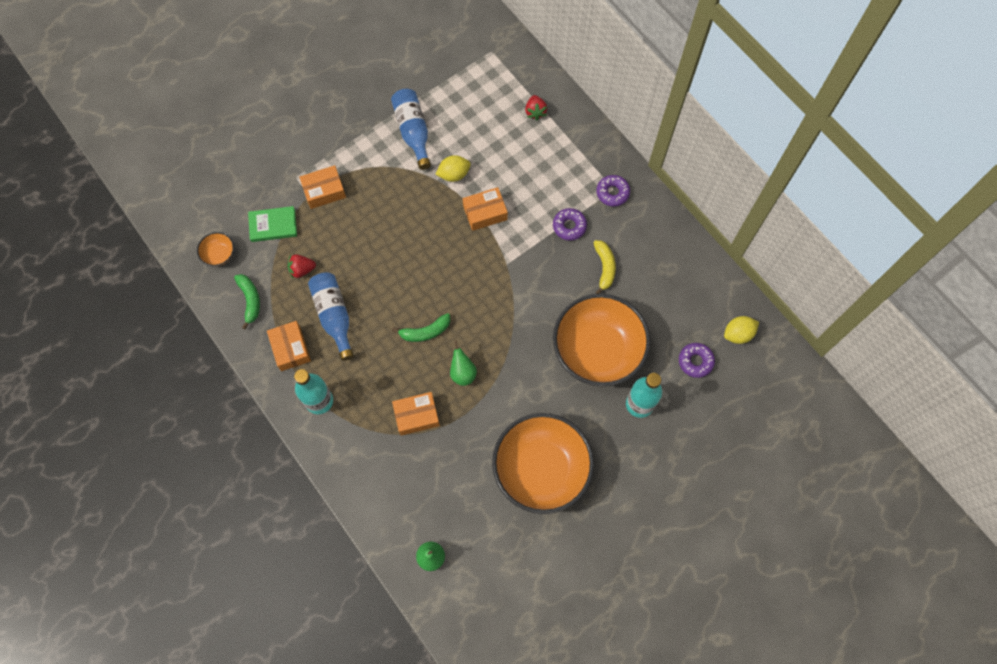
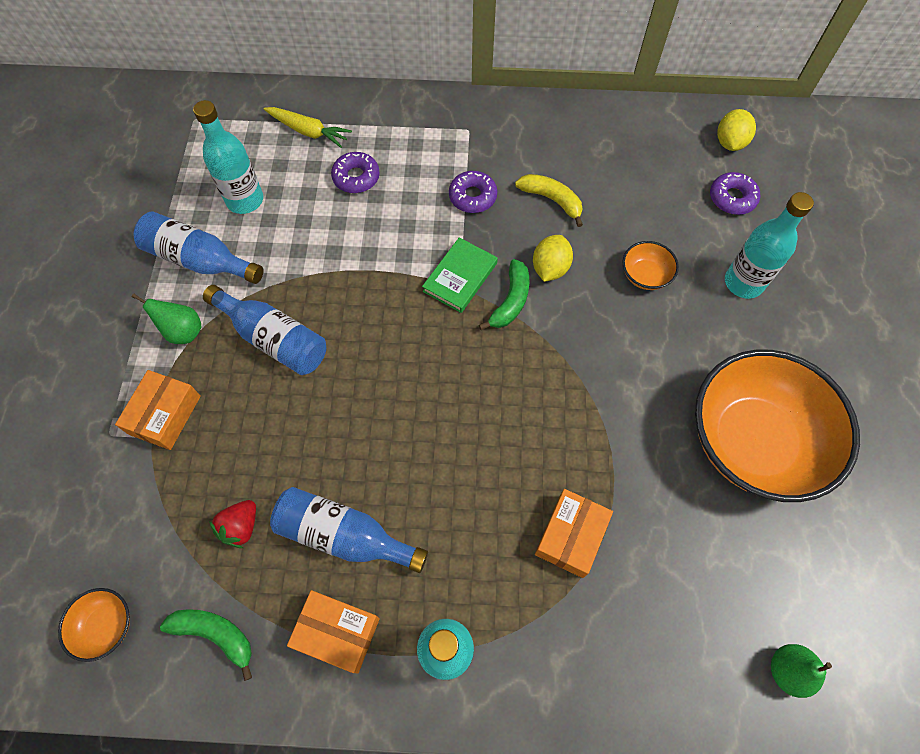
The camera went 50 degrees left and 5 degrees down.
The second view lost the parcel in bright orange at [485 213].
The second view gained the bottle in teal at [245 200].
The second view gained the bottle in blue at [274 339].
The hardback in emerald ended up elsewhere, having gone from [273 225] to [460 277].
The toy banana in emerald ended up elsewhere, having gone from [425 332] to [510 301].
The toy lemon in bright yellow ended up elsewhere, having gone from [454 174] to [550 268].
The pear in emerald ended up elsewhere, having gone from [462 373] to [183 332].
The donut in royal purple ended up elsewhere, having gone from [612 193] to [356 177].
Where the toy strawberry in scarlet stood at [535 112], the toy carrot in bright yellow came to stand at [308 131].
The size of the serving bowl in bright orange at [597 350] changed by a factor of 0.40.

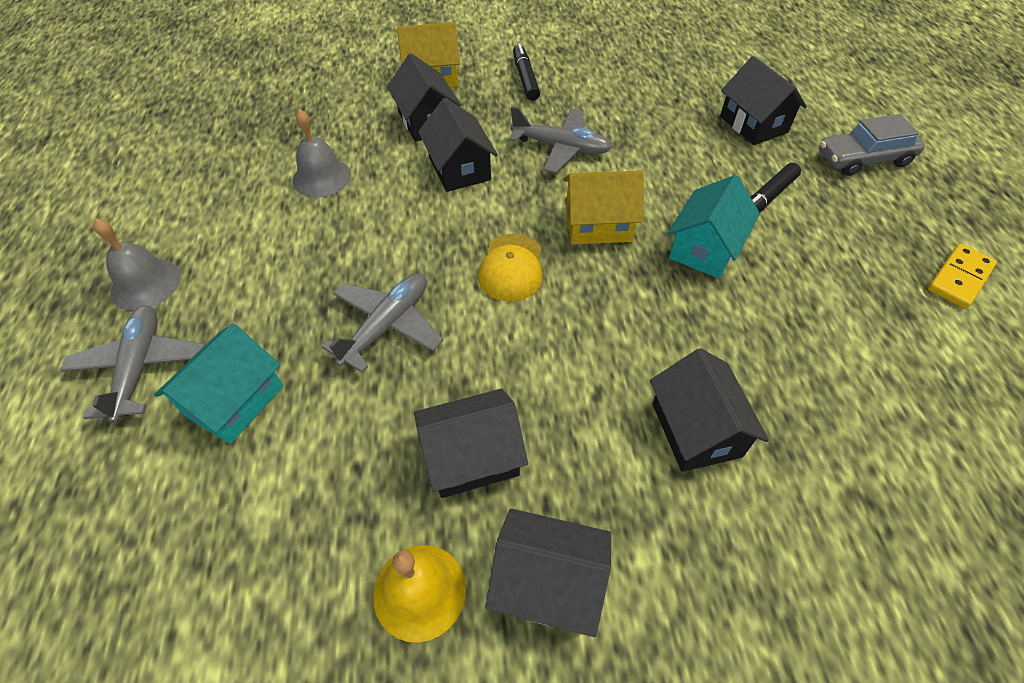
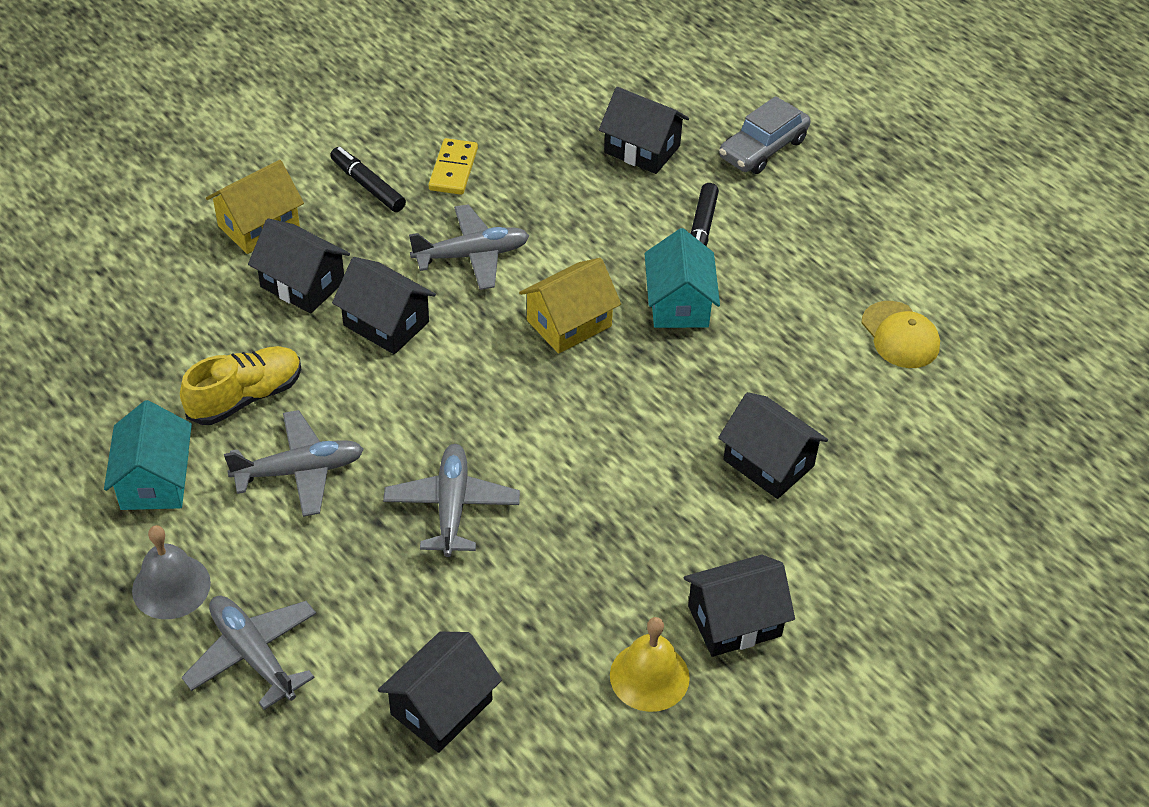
The camera went 35 degrees left and 5 degrees down.
The second view gained the toy plane in ash-grey at [299 471].
The toy house in teal ended up elsewhere, having gone from [234 401] to [155 480].
The toy house in jet-black ended up elsewhere, having gone from [472 456] to [441 707].
The cap in bright yellow ended up elsewhere, having gone from [511 268] to [900 335].
The domino piece in bright yellow ended up elsewhere, having gone from [959 278] to [453 169].
Where the hand bell in ash-grey stood at [322 177], the sneaker in bright yellow came to stand at [246 397].

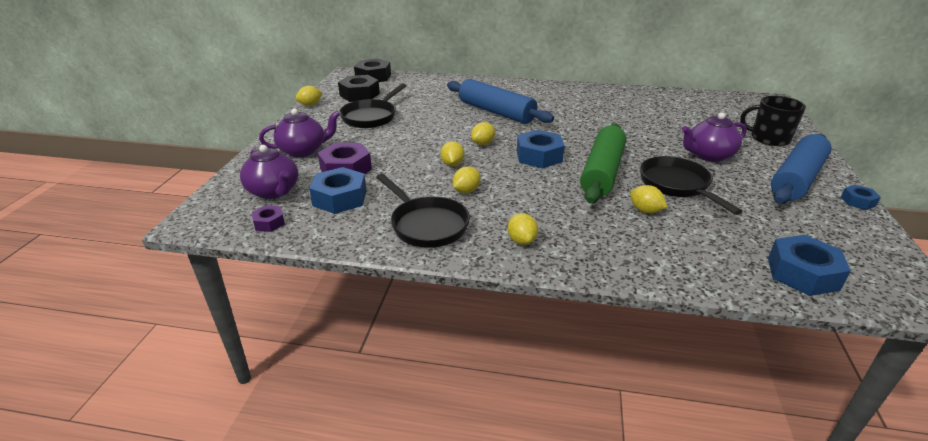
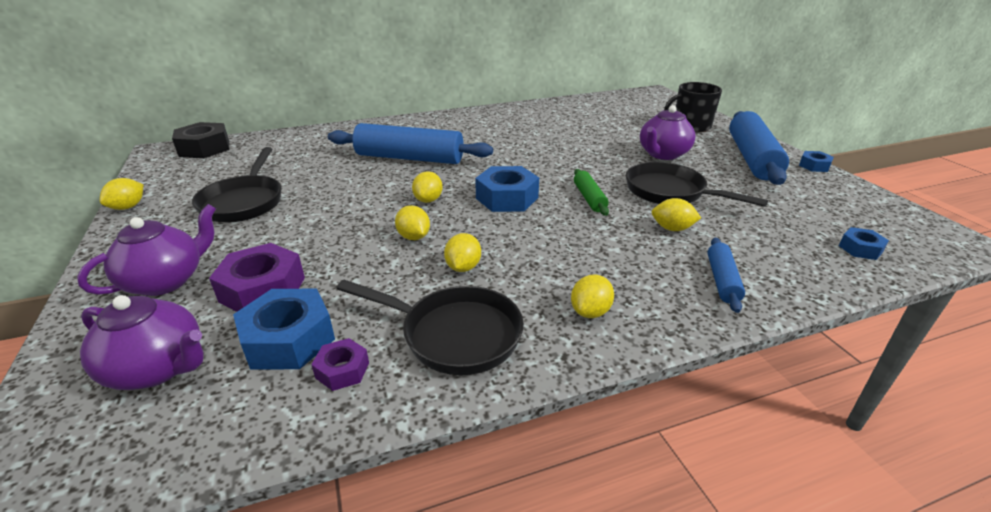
The camera went 30 degrees left and 0 degrees up.
The second view lost the hex nut in jet-black at [359 94].
The second view gained the pastry roller in blue at [722 280].
The hex nut in royal purple ended up elsewhere, having gone from [269 223] to [342 370].
The toy lemon in bright yellow at [521 241] ended up facing another way, 75 degrees clockwise from before.
The size of the pastry roller in emerald at [602 172] changed by a factor of 0.48.
The size of the hex nut in blue at [802 273] changed by a factor of 0.54.

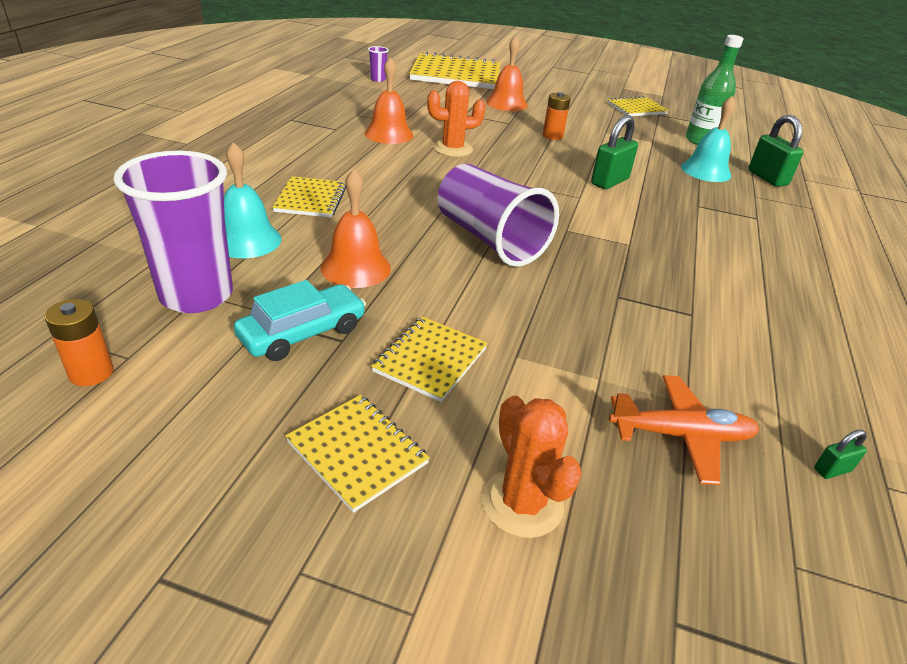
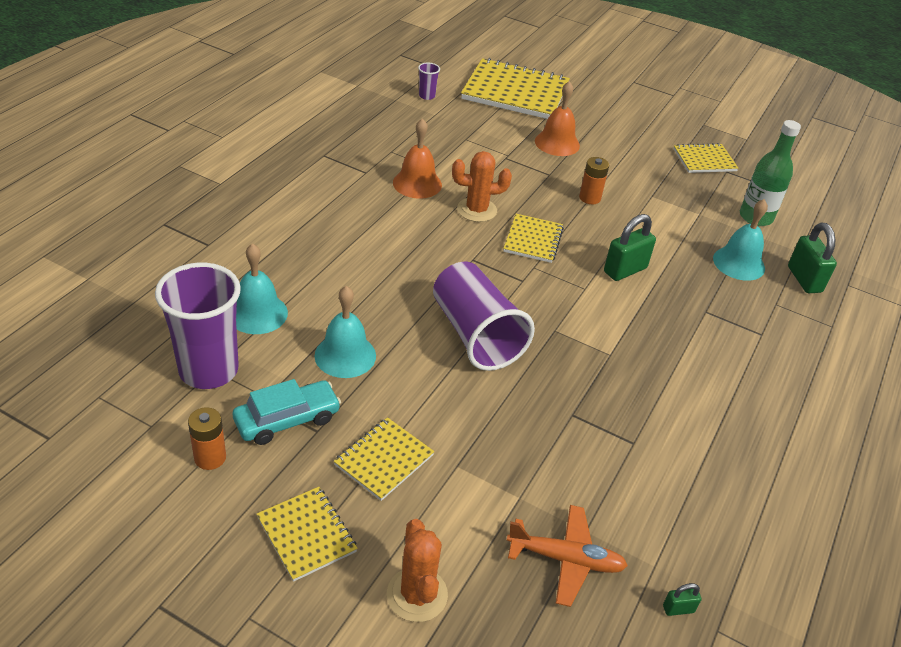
The camera went 10 degrees right and 5 degrees up.
The AA battery in bright orange ended up elsewhere, having gone from [91 373] to [210 457].
The notebook in bright yellow ended up elsewhere, having gone from [311 199] to [533 240].
What was the hand bell in bright orange at [355 268] turned into the hand bell in teal at [345 355].

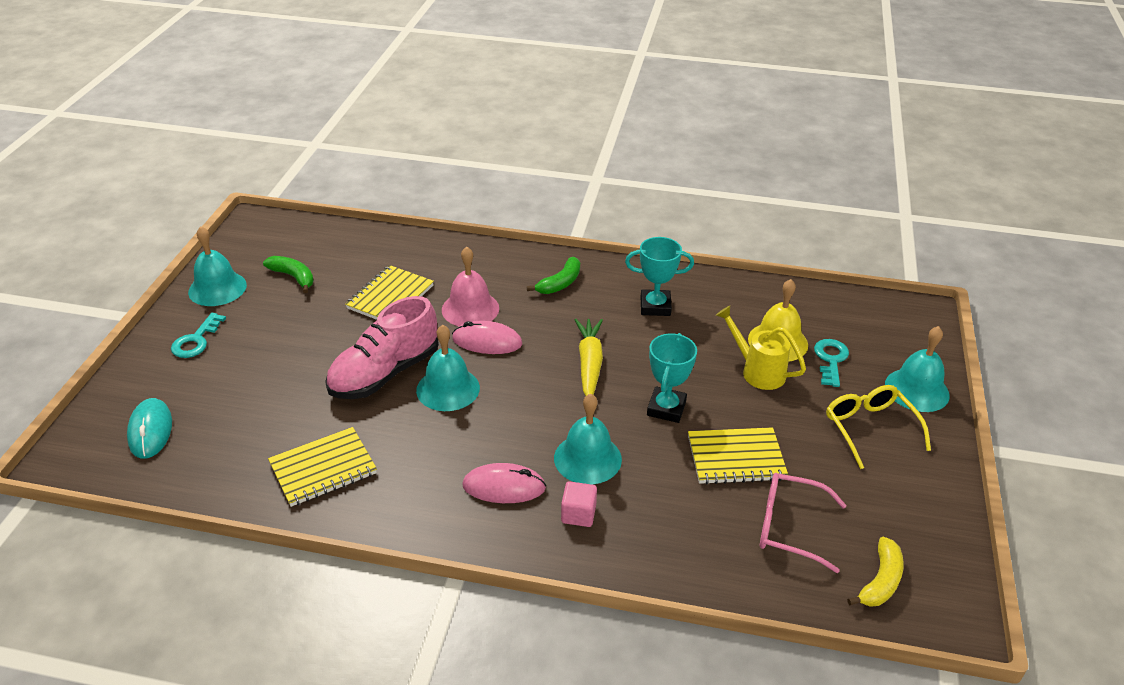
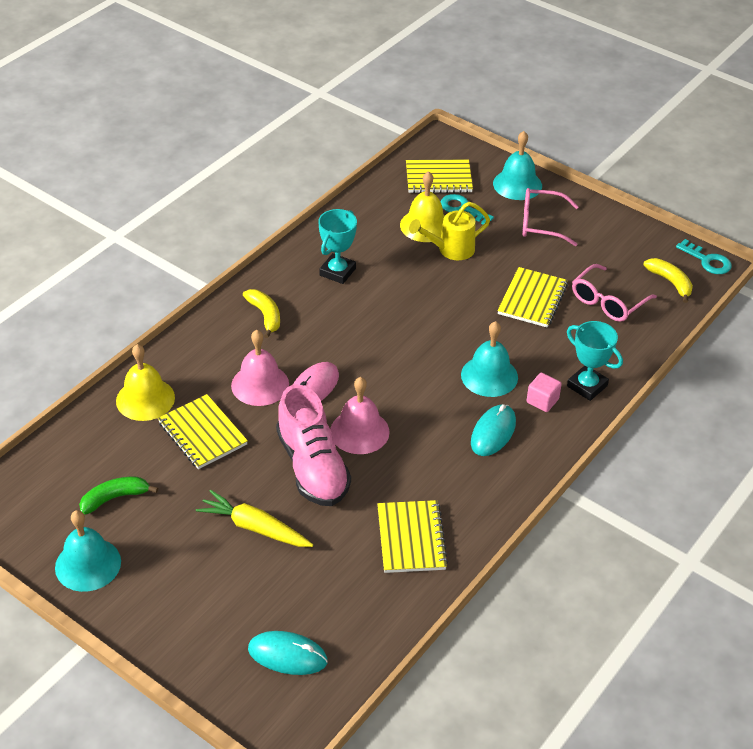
The camera went 65 degrees left and 5 degrees up.
The second view gained the hand bell in bright yellow at [145 399].
The second view gained the notebook in bright yellow at [438 178].
The door key in teal ended up elsewhere, having gone from [196 340] to [707 261].
The toy carrot in bright yellow ended up elsewhere, having gone from [589 364] to [254 527].
The trophy in teal ended up elsewhere, having gone from [666 408] to [587 386].
What was the hand bell in teal at [448 389] turned into the hand bell in pink at [359 431].
What was the PC mouse in pink at [504 487] turned into the PC mouse in teal at [493 432].
What was the toy banana in emerald at [560 283] turned into the toy banana in bright yellow at [265 316].
What was the eyeglasses in bright yellow at [869 428] turned into the eyeglasses in pink at [541 224].

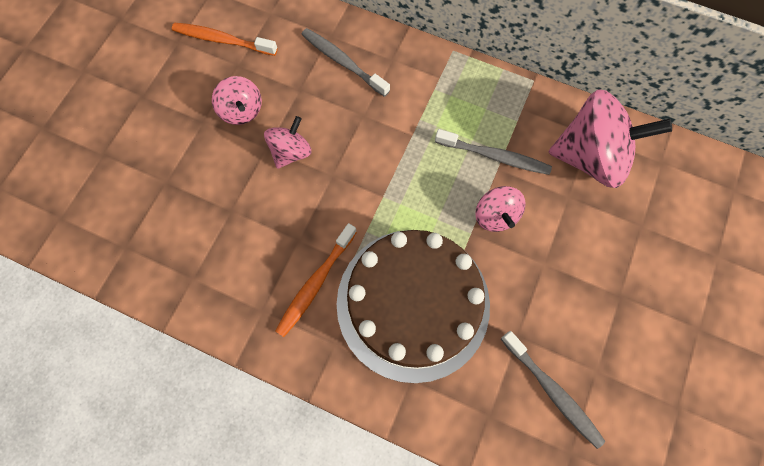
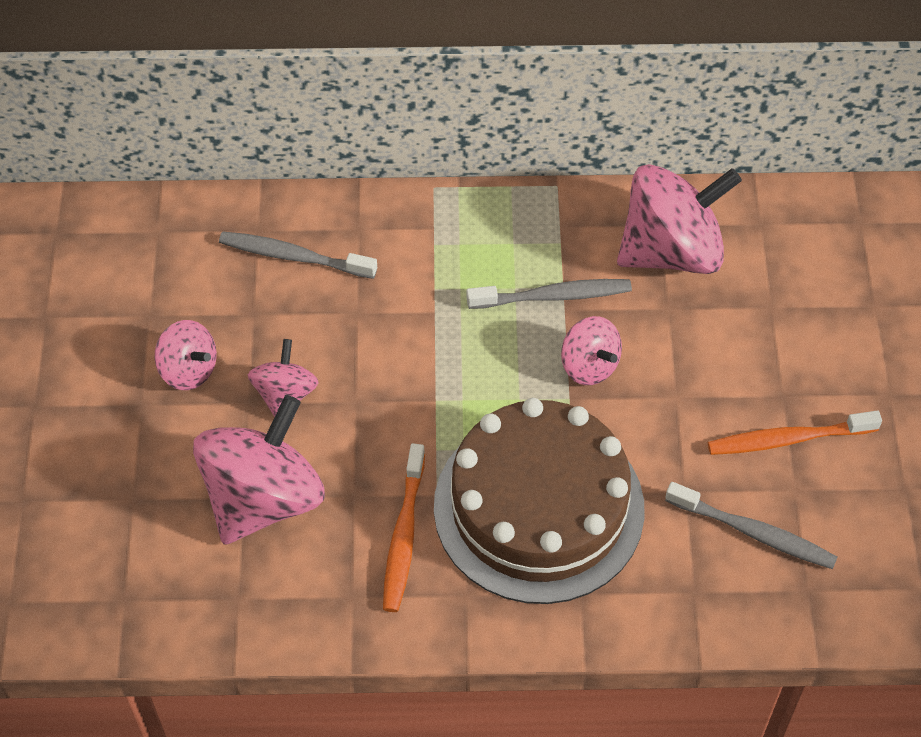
The camera went 25 degrees left and 15 degrees down.
The second view gained the toy top in pink at [263 498].
The tooth brush in bright orange ended up elsewhere, having gone from [222 40] to [788 439].

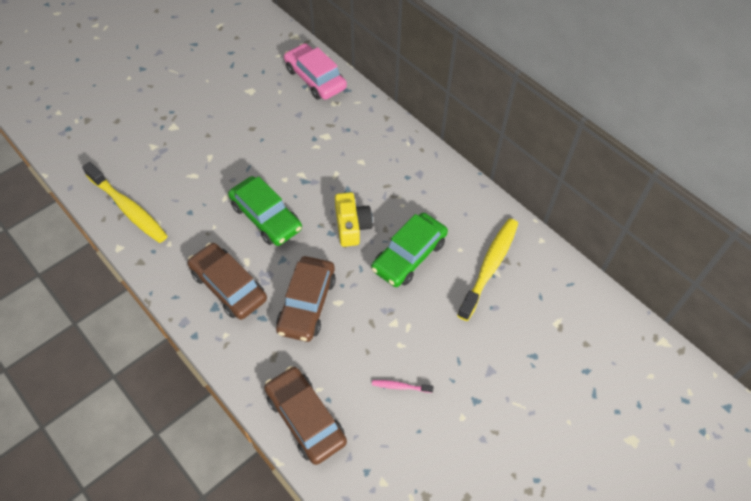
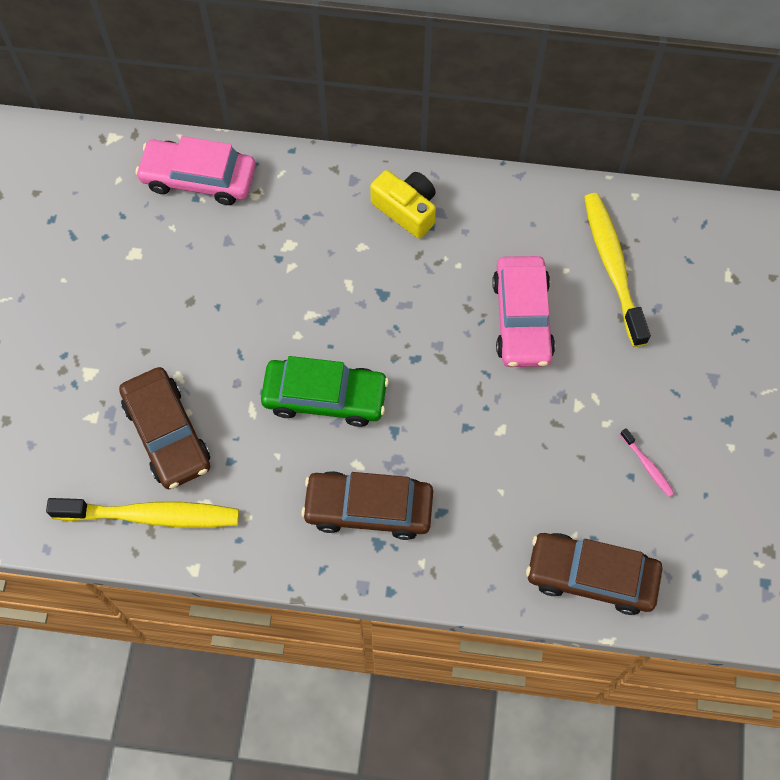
The camera went 40 degrees left and 10 degrees up.
The car in brown ended up elsewhere, having gone from [307 304] to [167 434].
The photo camera in bright yellow ended up elsewhere, having gone from [352 226] to [406 209].
What was the car in emerald at [409 255] turned into the car in pink at [522 318].
The tooth brush in pink at [400 386] ended up facing another way, 90 degrees counterclockwise from before.

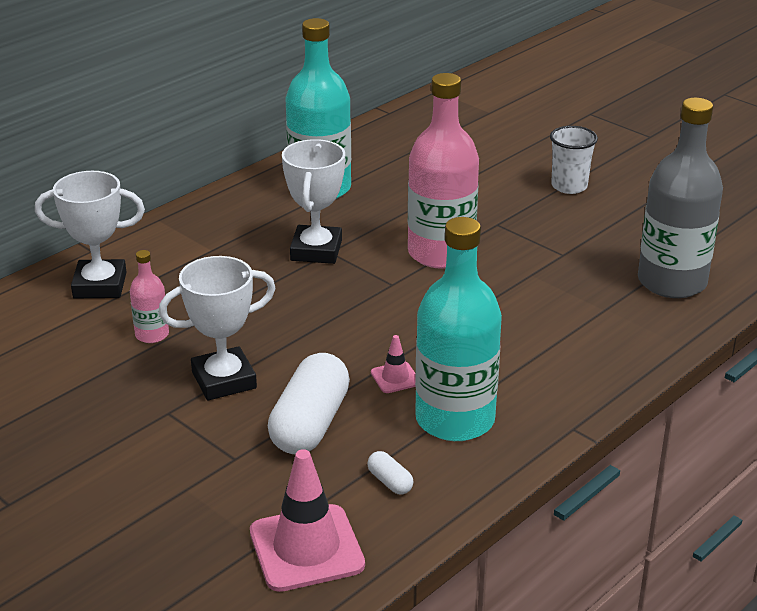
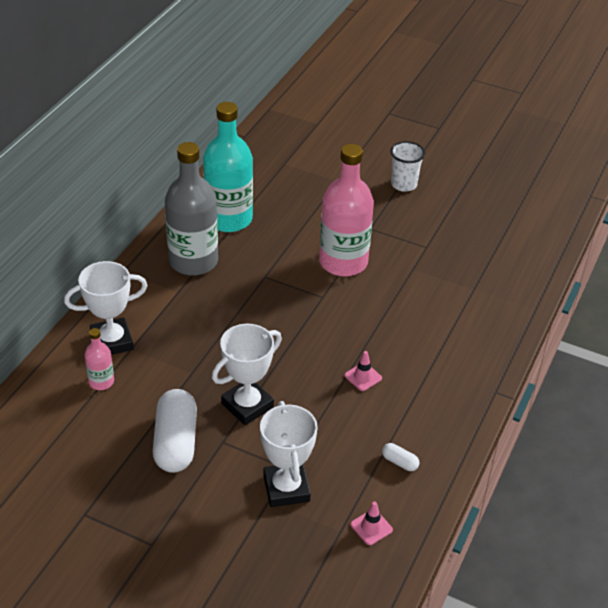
The camera went 20 degrees left and 10 degrees up.
The second view lost the bottle in teal at [455 419].
The bottle in pink ended up elsewhere, having gone from [152 334] to [101 382].
The capsule in snow-white ended up elsewhere, having gone from [310 424] to [176 442].
The trophy in snow-white ended up elsewhere, having gone from [316 250] to [286 488].
The bottle in ash-grey ended up elsewhere, having gone from [672 282] to [193 261].
The size of the traffic cone in pink at [306 548] changed by a factor of 0.48.

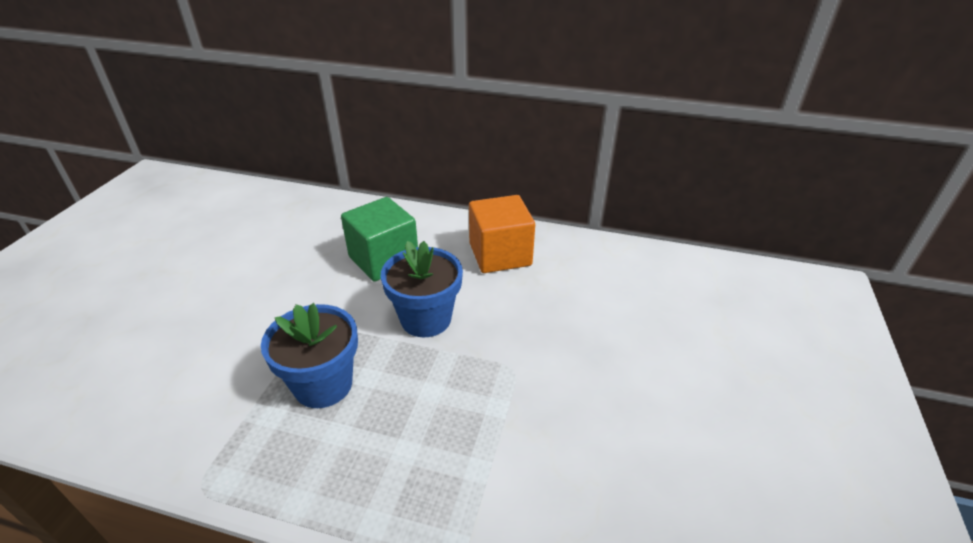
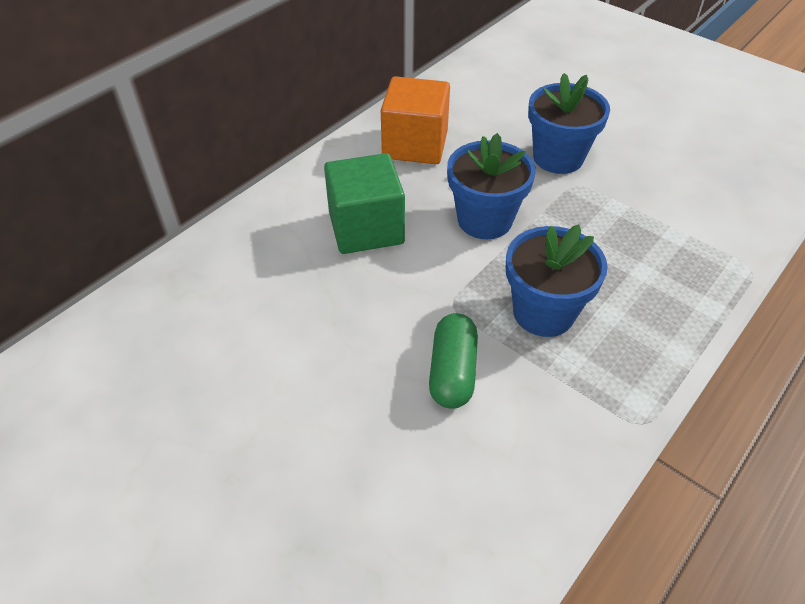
The camera went 65 degrees left and 10 degrees up.
The second view gained the capsule in emerald at [452 372].
The second view gained the flower pot in blue at [558 157].

